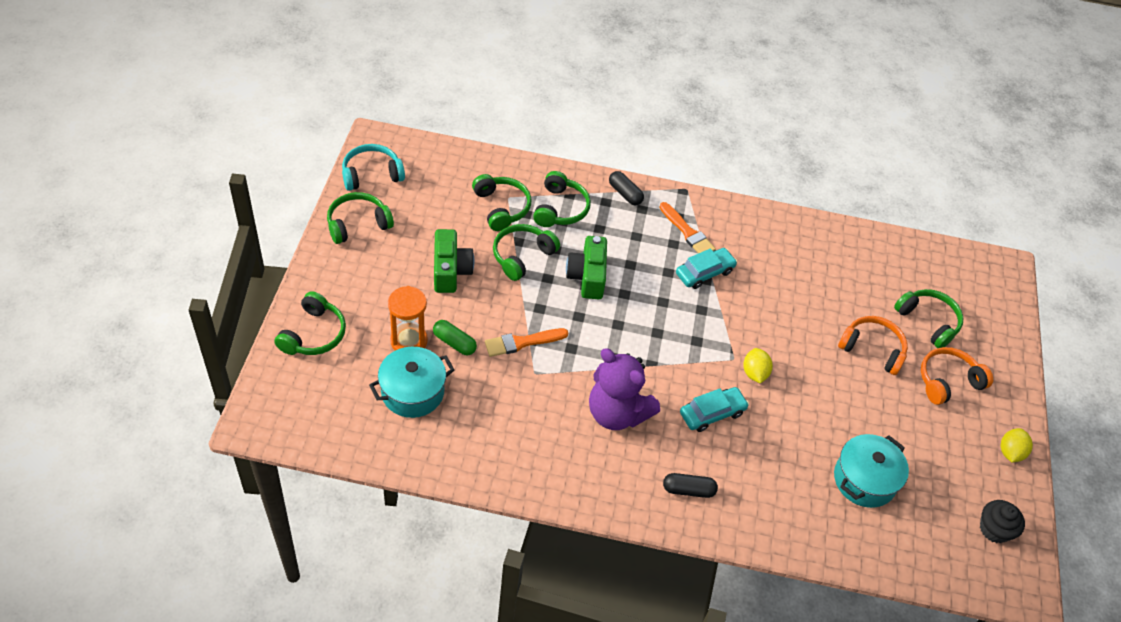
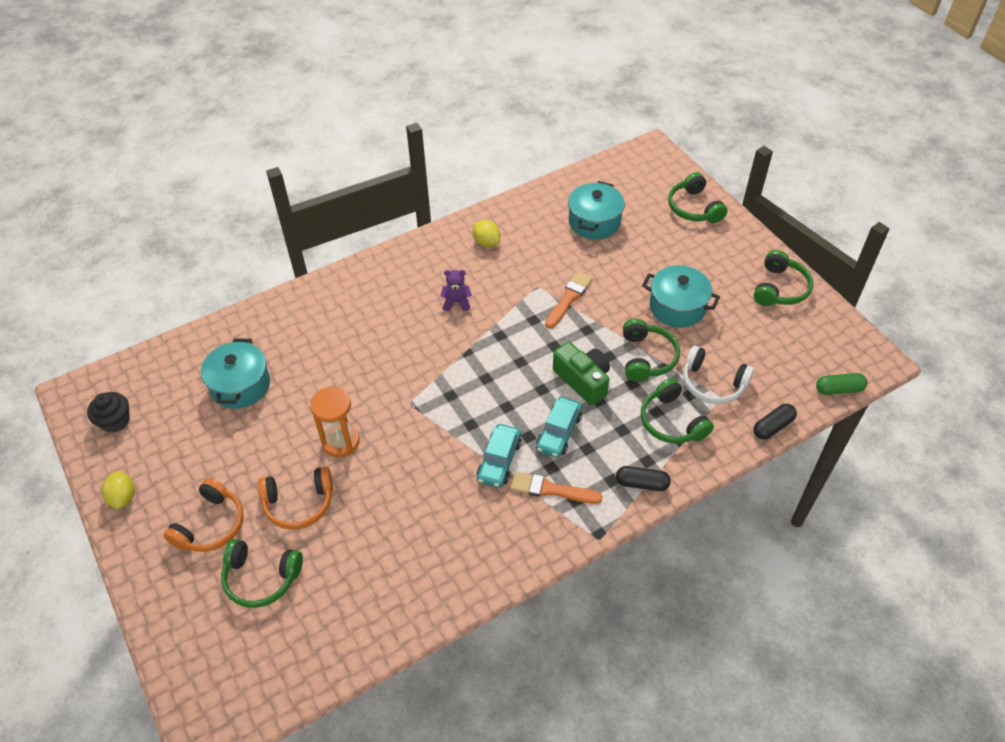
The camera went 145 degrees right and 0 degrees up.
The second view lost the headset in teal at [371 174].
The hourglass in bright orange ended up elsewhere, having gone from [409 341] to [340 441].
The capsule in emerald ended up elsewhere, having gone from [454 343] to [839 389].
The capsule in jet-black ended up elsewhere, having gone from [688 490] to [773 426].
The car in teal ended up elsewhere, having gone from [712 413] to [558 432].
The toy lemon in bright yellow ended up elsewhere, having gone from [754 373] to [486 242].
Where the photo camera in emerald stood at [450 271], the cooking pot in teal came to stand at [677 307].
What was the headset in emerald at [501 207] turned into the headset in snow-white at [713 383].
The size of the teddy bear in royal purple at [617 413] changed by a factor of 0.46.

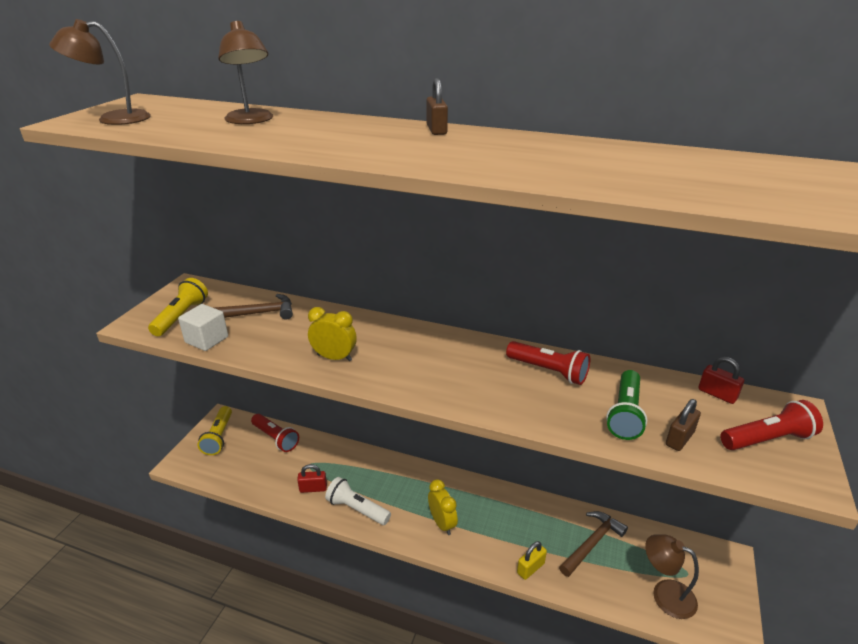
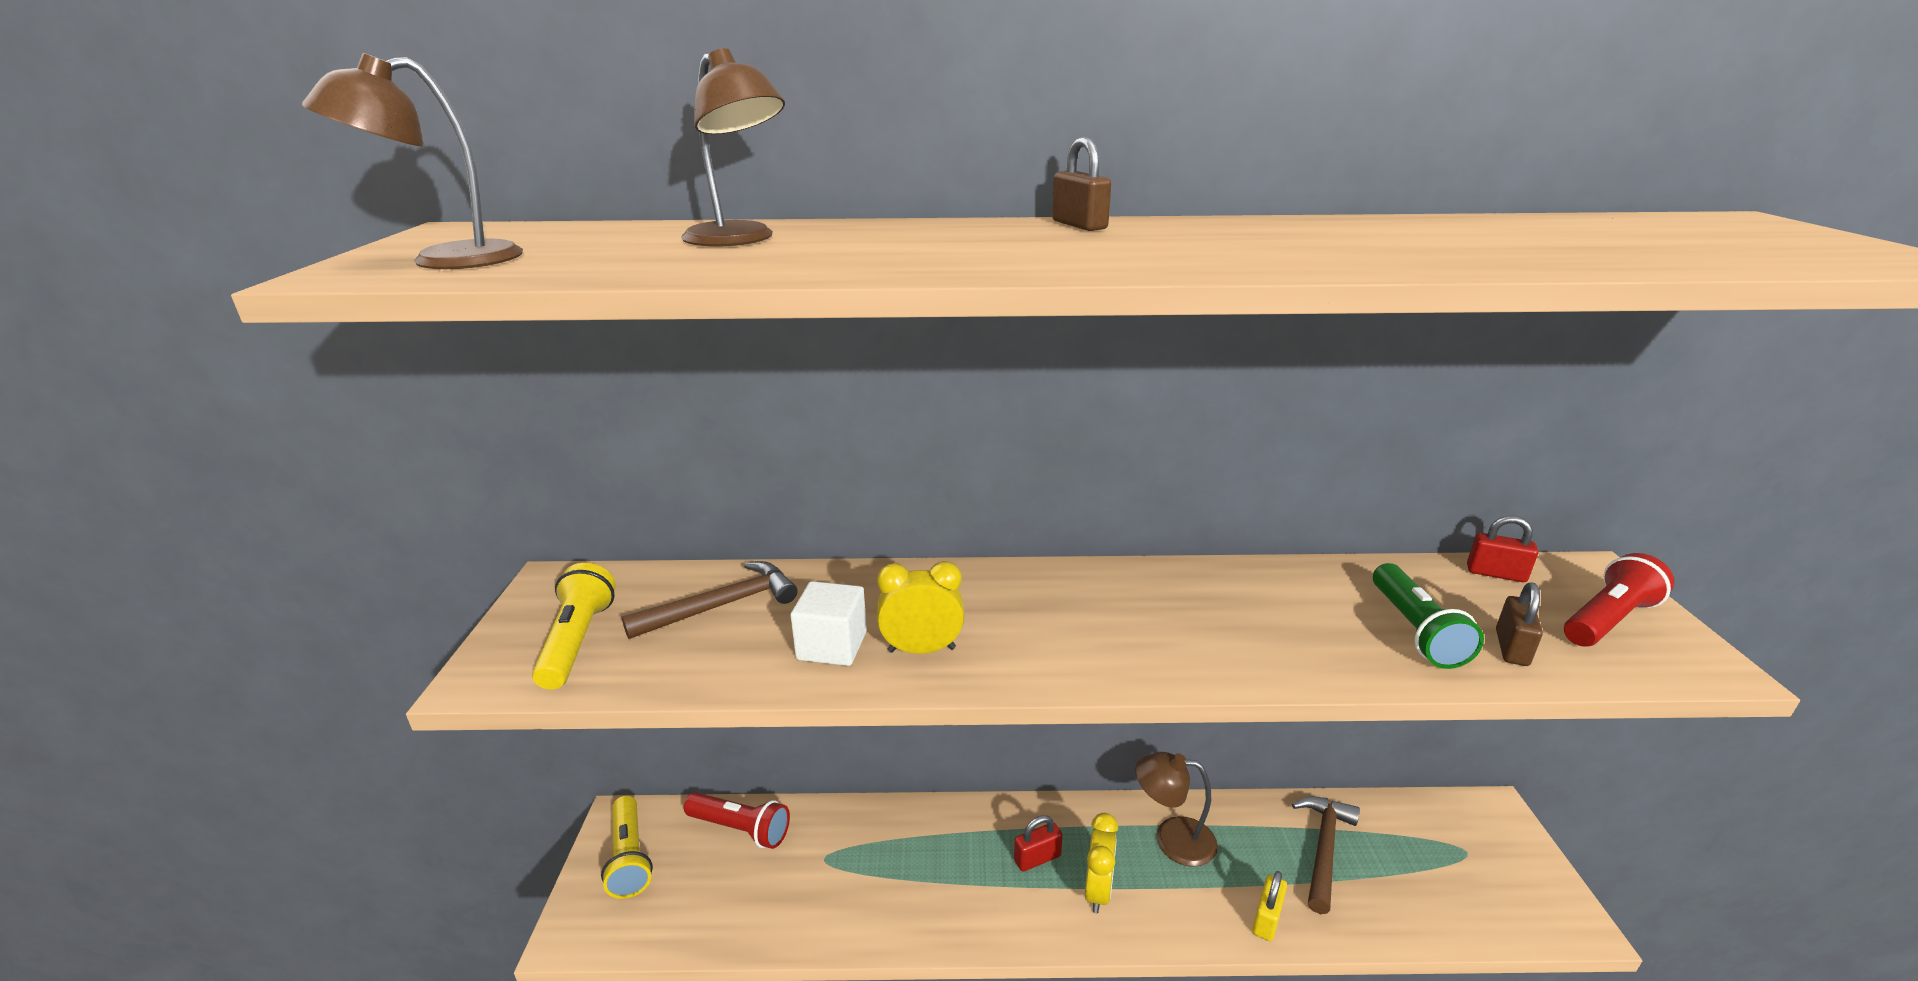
The camera went 20 degrees left and 5 degrees down.
The second view lost the flashlight in snow-white at [357 509].
The second view lost the flashlight in scarlet at [548 371].
The solid cube in snow-white ended up elsewhere, having gone from [206 339] to [832 646].
The padlock in scarlet ended up elsewhere, having gone from [313 488] to [1037 858].
The reading lamp in brown ended up elsewhere, having gone from [665 594] to [1172 839].
The bedside clock in bright yellow at [442 523] ended up facing another way, 60 degrees clockwise from before.

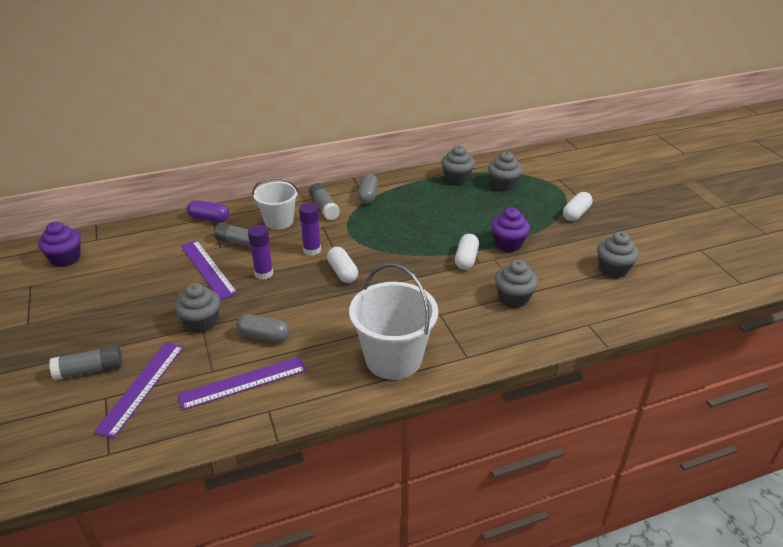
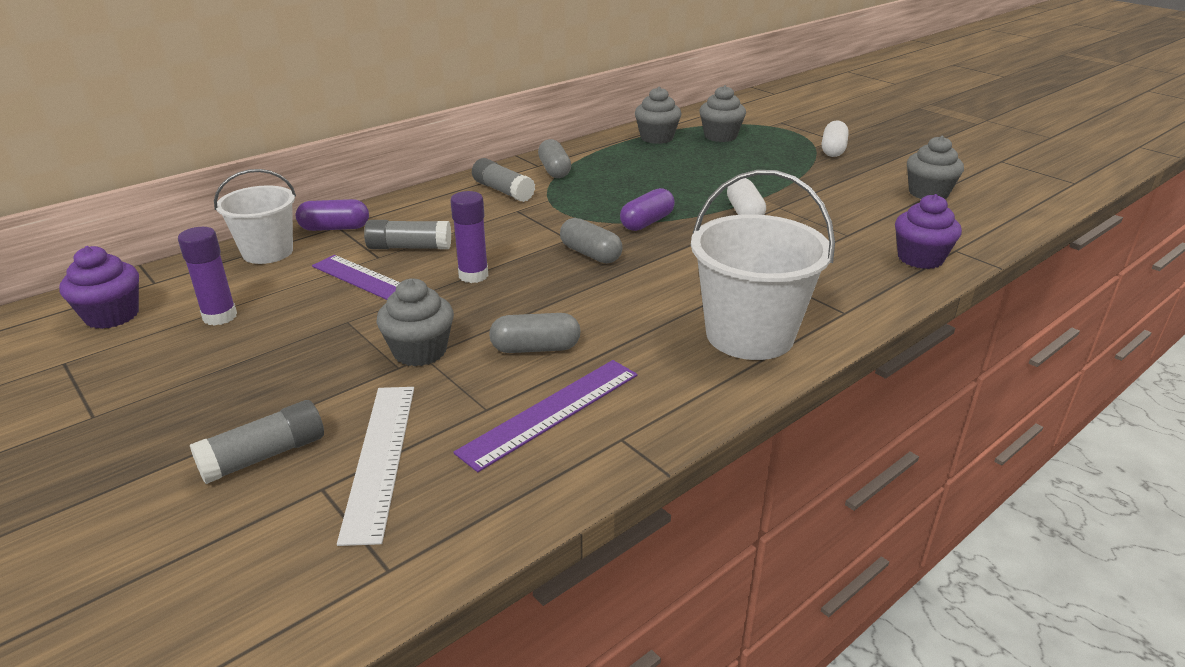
The camera went 20 degrees left and 5 degrees down.
The second view lost the fairy cake in ash-grey at [513 298].
The second view gained the capsule in royal purple at [647 222].
The bucket in snow-white ended up elsewhere, having gone from [278 221] to [267 252].
The glue stick in royal purple ended up elsewhere, having gone from [312 250] to [220 316].
The fairy cake in royal purple ended up elsewhere, having gone from [508 244] to [920 258].
What was the measuring stick in royal purple at [141 387] turned into the measuring stick in snow-white at [379 458].
What was the capsule in snow-white at [343 272] turned into the capsule in ash-grey at [590 254].

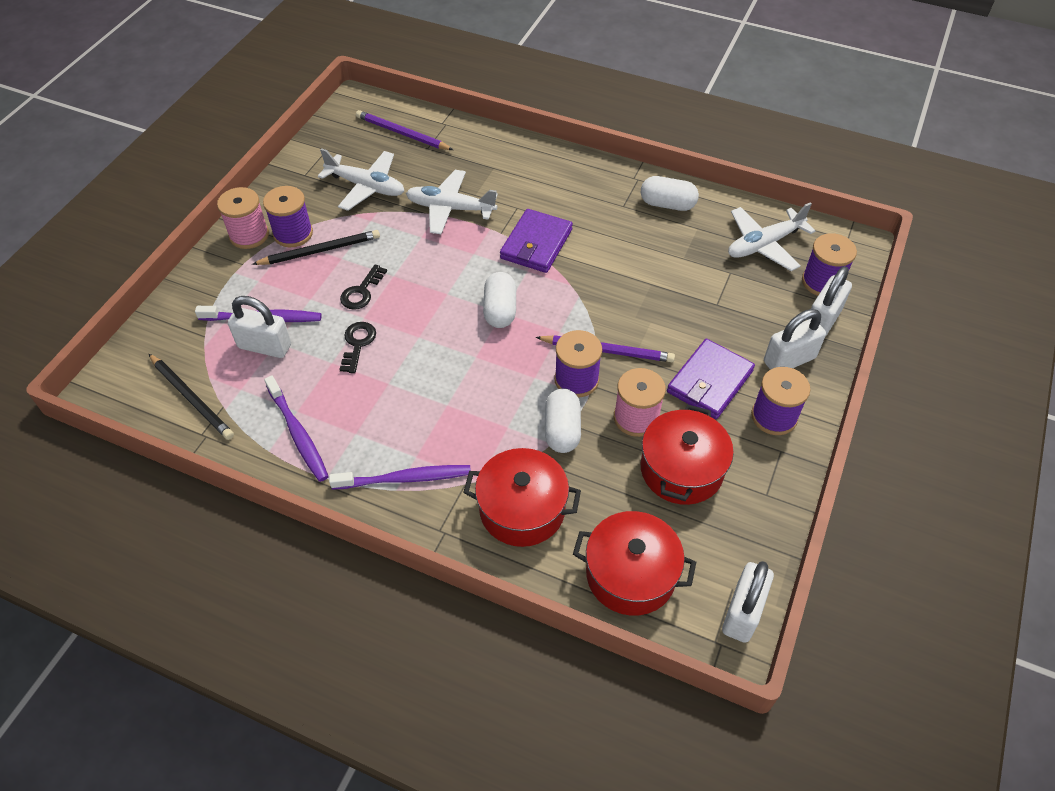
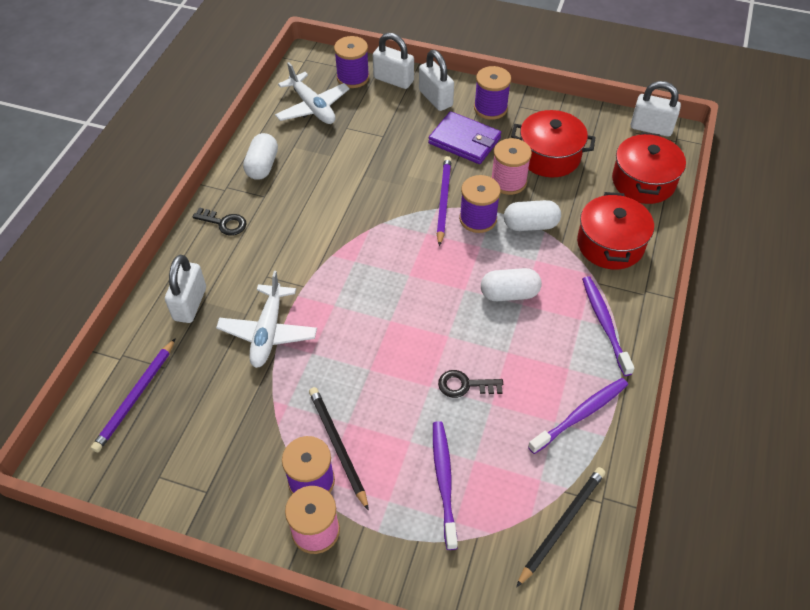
The camera went 95 degrees left and 0 degrees up.
The second view lost the toy plane in snow-white at [366 186].
The second view lost the card wallet in royal purple at [536 244].
The padlock in snow-white ended up elsewhere, having gone from [265 346] to [190 304].
The door key in jet-black ended up elsewhere, having gone from [361 292] to [224 223].
The capsule in snow-white ended up elsewhere, having gone from [500 310] to [509 294].

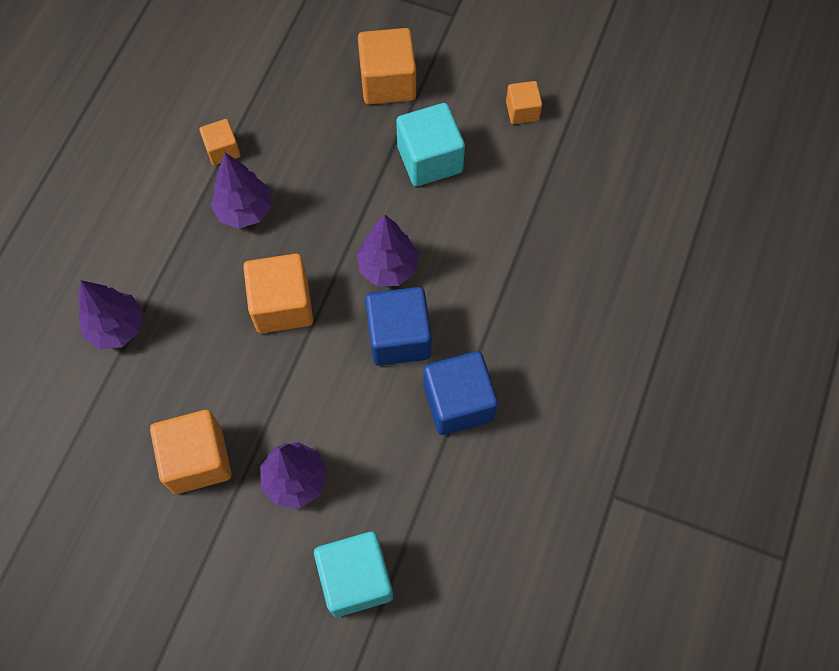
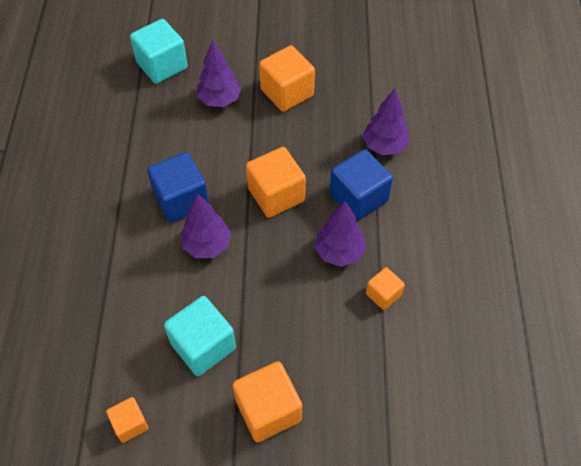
The camera went 160 degrees right and 10 degrees down.
The solid cube in blue ended up elsewhere, having gone from [458 402] to [358 198].

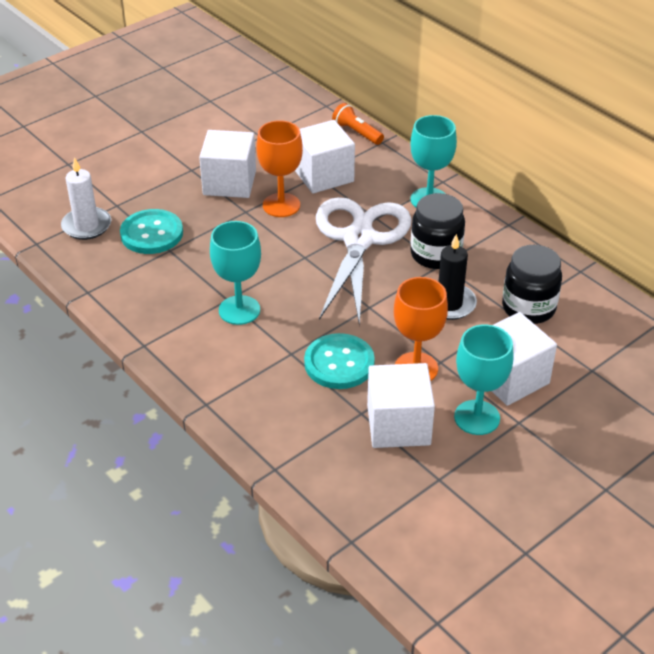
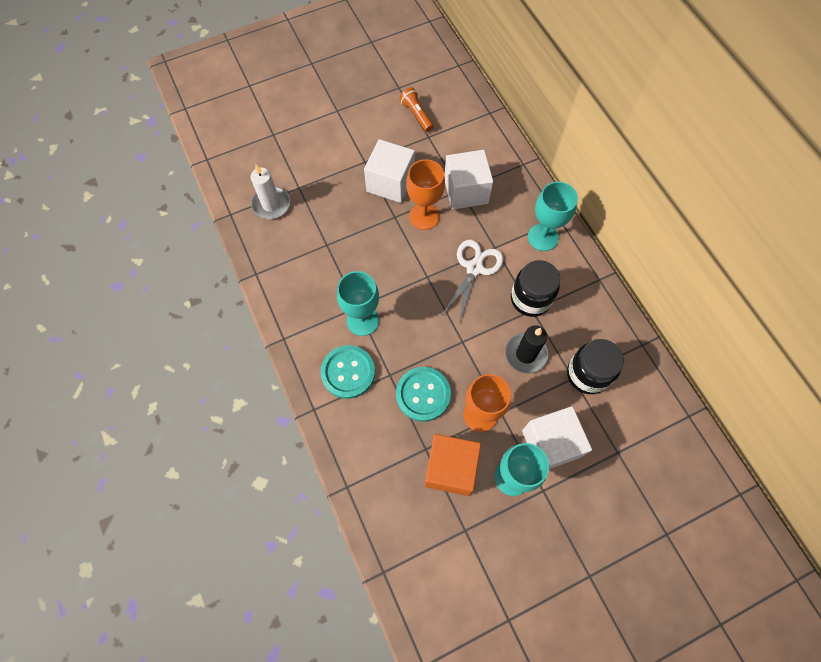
The camera went 15 degrees right and 25 degrees up.
The button in teal ended up elsewhere, having gone from [152 234] to [348 372].
The flashlight in bright orange ended up elsewhere, having gone from [357 133] to [416 115].
What was the solid cube in snow-white at [398 425] turned into the solid cube in bright orange at [450 468].
The size of the shears in snow-white at [359 240] changed by a factor of 0.61.

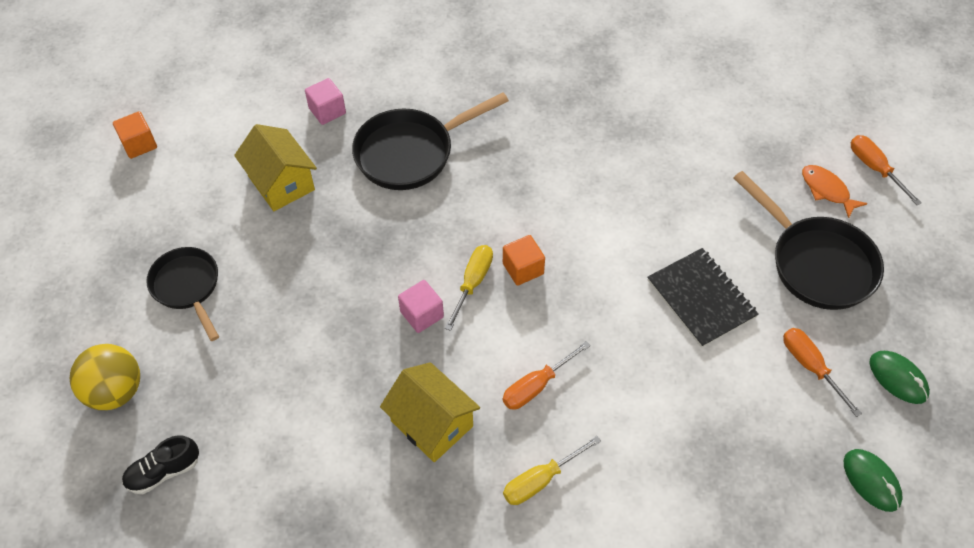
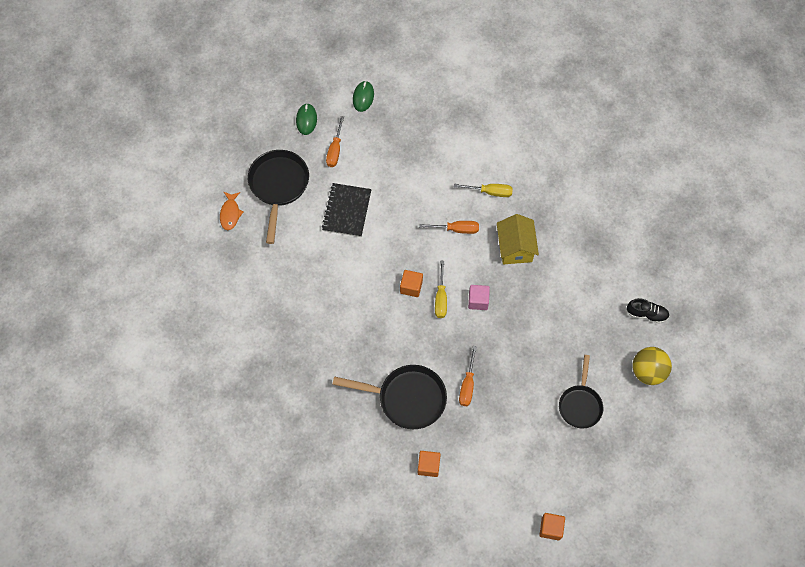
The camera went 140 degrees left and 10 degrees up.
The second view lost the toy house in bright yellow at [281 183].
The flat screwdriver in bright orange ended up elsewhere, having gone from [874 168] to [467 385].
What was the solid cube in pink at [327 111] turned into the solid cube in bright orange at [428 466].
The flat screwdriver in bright yellow at [473 283] ended up facing another way, 60 degrees counterclockwise from before.

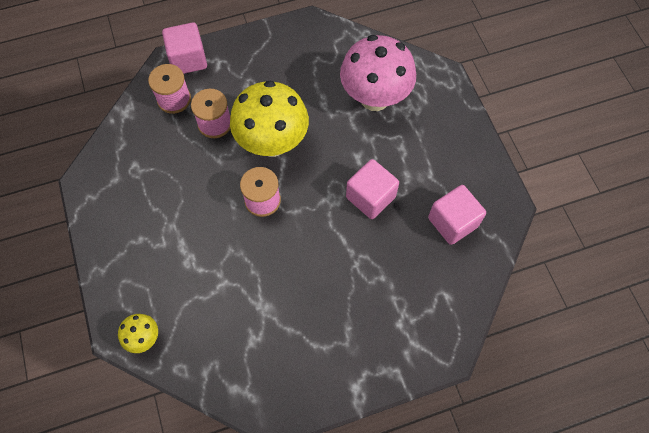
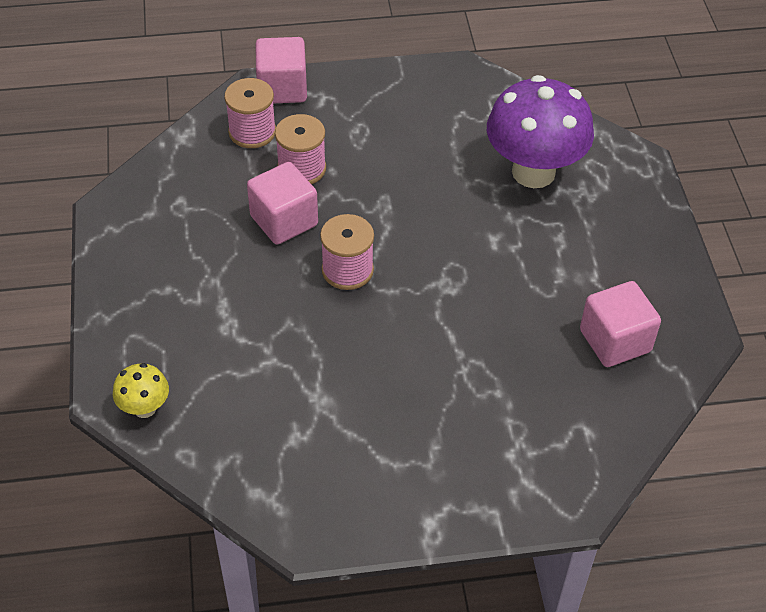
The camera went 10 degrees right and 15 degrees down.
The second view lost the mushroom in bright yellow at [272 143].
The solid cube in pink ended up elsewhere, having gone from [370 197] to [284 220].
What was the mushroom in pink at [375 98] turned into the mushroom in royal purple at [533 172].

